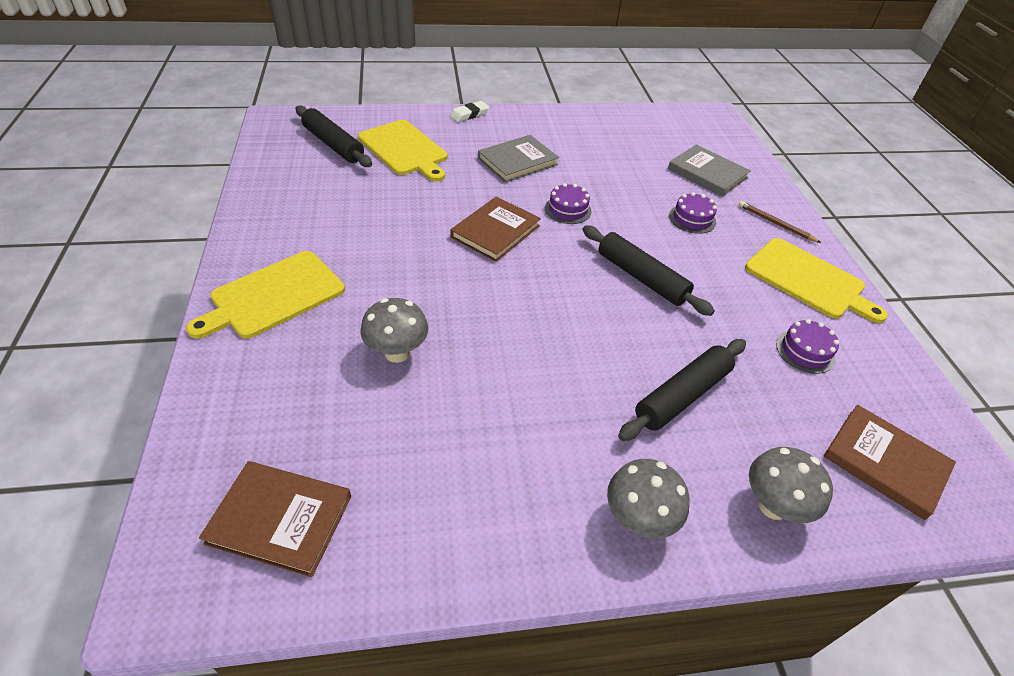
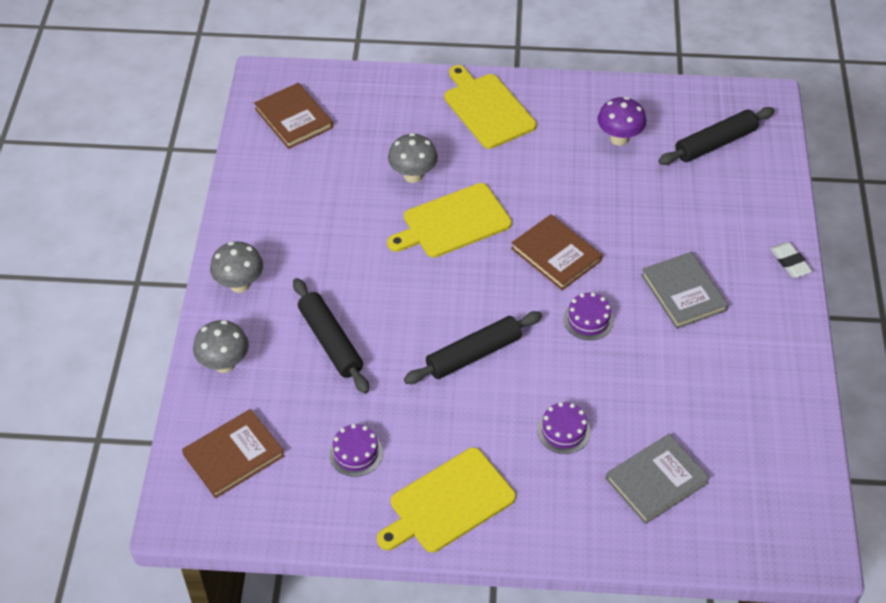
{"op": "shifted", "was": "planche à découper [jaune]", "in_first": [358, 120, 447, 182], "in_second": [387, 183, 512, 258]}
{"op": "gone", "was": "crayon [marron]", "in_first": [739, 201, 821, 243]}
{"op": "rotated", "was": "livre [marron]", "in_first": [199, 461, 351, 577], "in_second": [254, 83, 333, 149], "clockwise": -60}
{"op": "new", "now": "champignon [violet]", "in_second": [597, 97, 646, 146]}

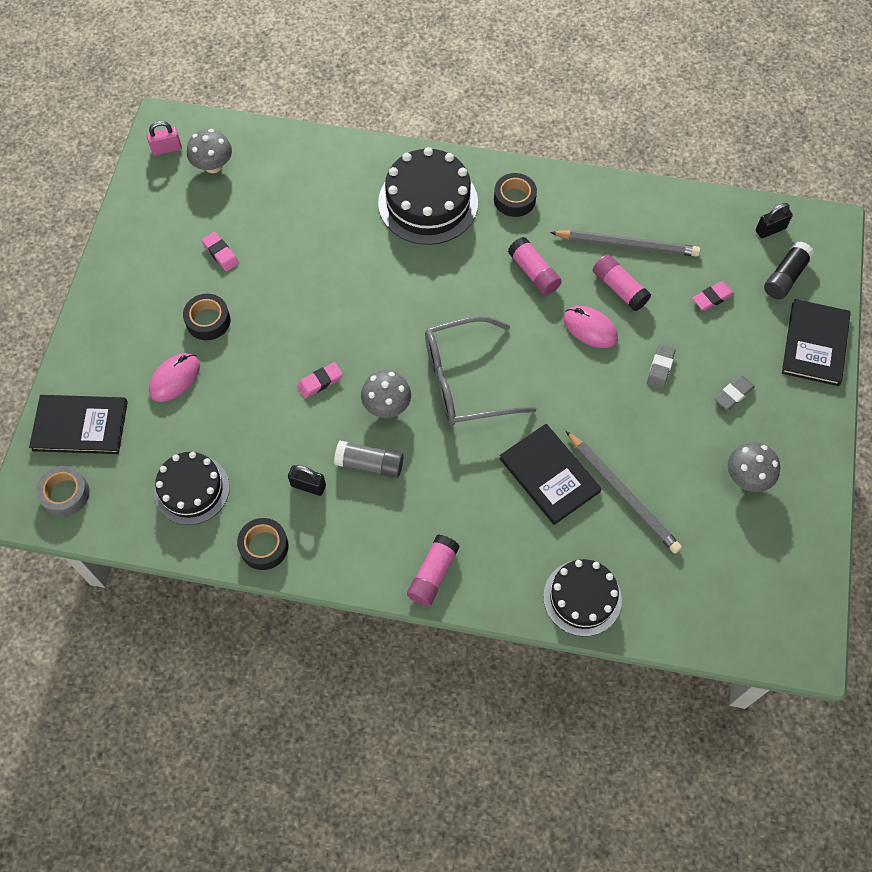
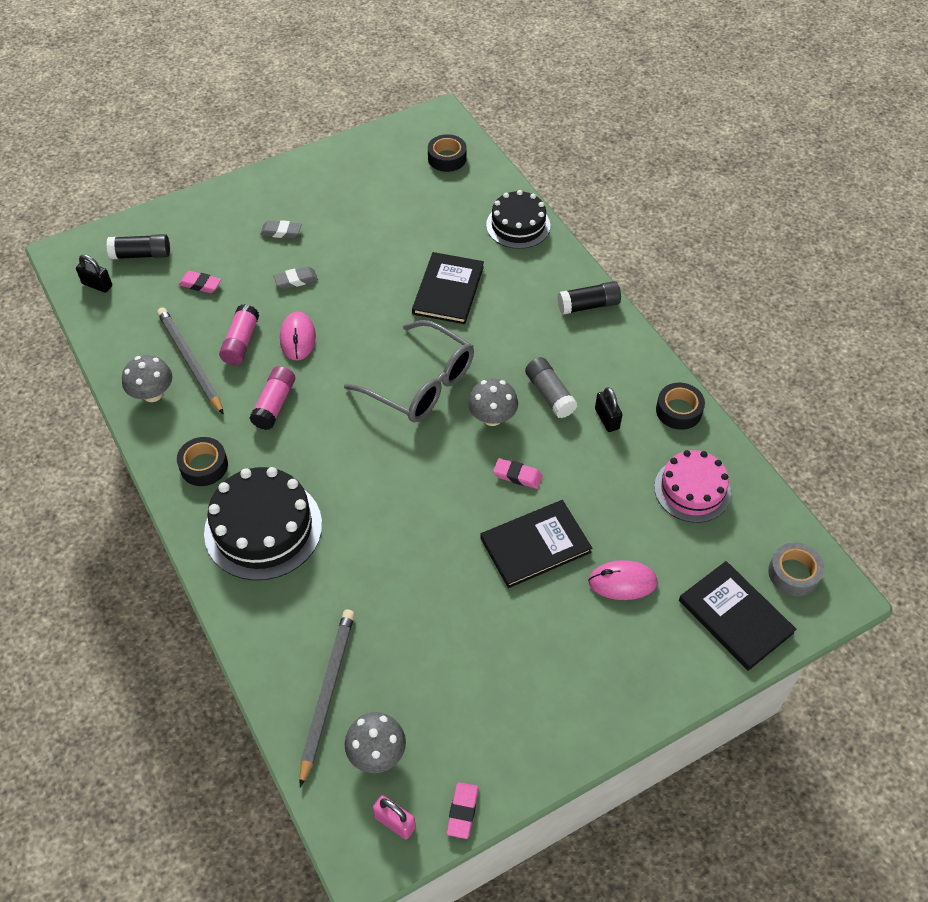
{"op": "shifted", "was": "gomme [rose]", "in_first": [202, 232, 239, 271], "in_second": [446, 782, 479, 839]}
{"op": "shifted", "was": "ruban adhésif [noir]", "in_first": [183, 294, 230, 340], "in_second": [428, 134, 467, 172]}
{"op": "shifted", "was": "livre [noir]", "in_first": [782, 299, 851, 386], "in_second": [480, 500, 592, 588]}
{"op": "shifted", "was": "crayon [gris]", "in_first": [566, 431, 682, 554], "in_second": [299, 610, 355, 788]}
{"op": "shifted", "was": "champignon [gris]", "in_first": [728, 442, 780, 492], "in_second": [122, 355, 172, 402]}
{"op": "repainted", "was": "gâteau [noir]", "now": "gâteau [rose]", "in_first": [154, 452, 230, 525], "in_second": [654, 450, 731, 523]}
{"op": "repainted", "was": "bâton de colle [rose]", "now": "bâton de colle [noir]", "in_first": [407, 535, 460, 606], "in_second": [557, 281, 621, 315]}

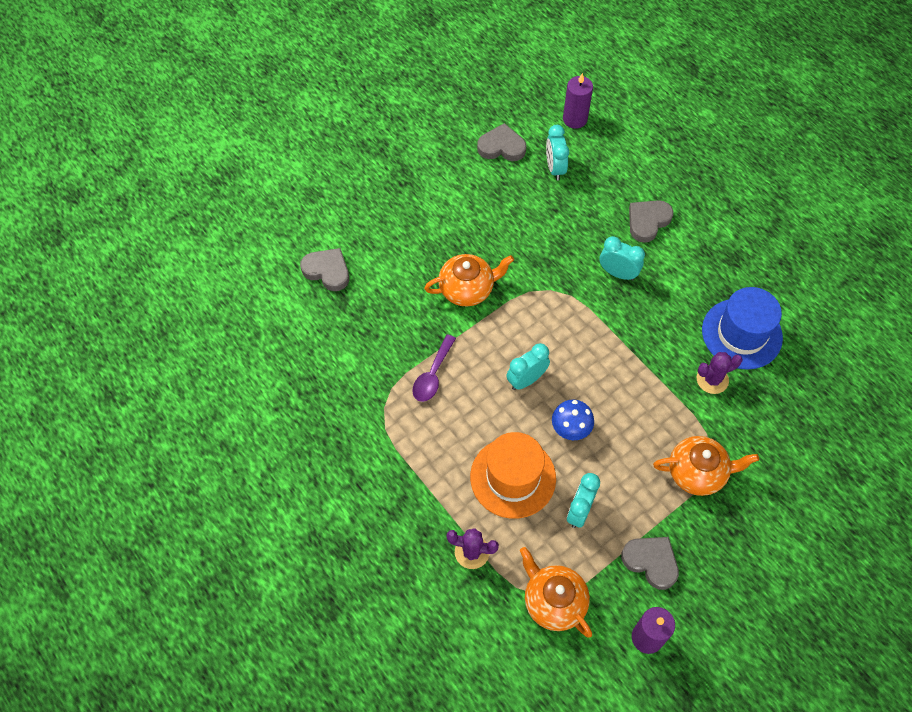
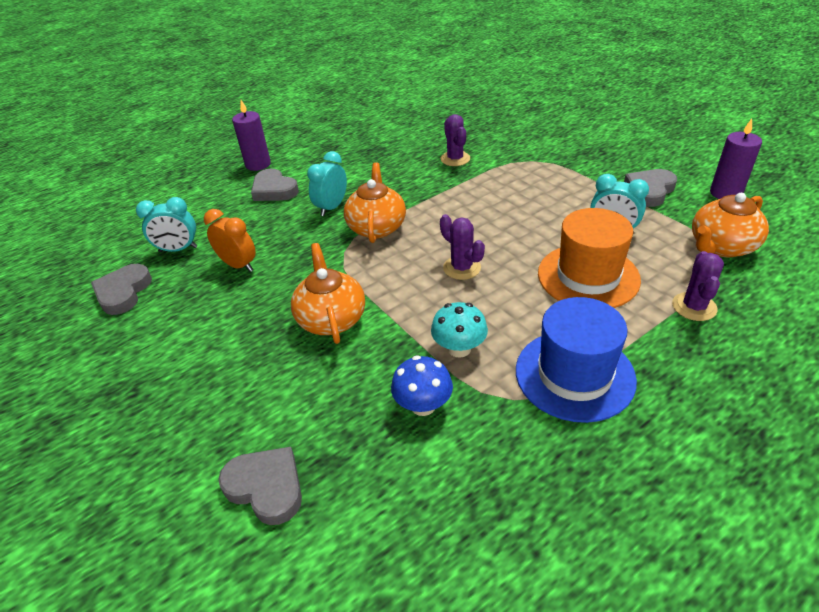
{"op": "shifted", "was": "bougie [violet]", "in_first": [563, 73, 593, 129], "in_second": [232, 100, 271, 171]}
{"op": "rotated", "was": "cœur [gris]", "in_first": [300, 248, 349, 291], "in_second": [218, 447, 302, 525], "clockwise": 90}
{"op": "shifted", "was": "chapeau [bleu]", "in_first": [702, 287, 783, 370], "in_second": [516, 297, 637, 423]}
{"op": "swapped", "was": "cuillère [violet]", "now": "champignon [turquoise]", "in_first": [412, 334, 456, 402], "in_second": [431, 302, 488, 358]}
{"op": "swapped", "was": "réveil [turquoise]", "now": "cactus [violet]", "in_first": [506, 343, 550, 390], "in_second": [440, 214, 485, 280]}
{"op": "shifted", "was": "champignon [bleu]", "in_first": [552, 399, 594, 440], "in_second": [391, 355, 453, 416]}
{"op": "shifted", "was": "théière [orange]", "in_first": [653, 436, 759, 496], "in_second": [344, 162, 406, 243]}
{"op": "new", "now": "réveil [orange]", "in_second": [204, 209, 256, 272]}

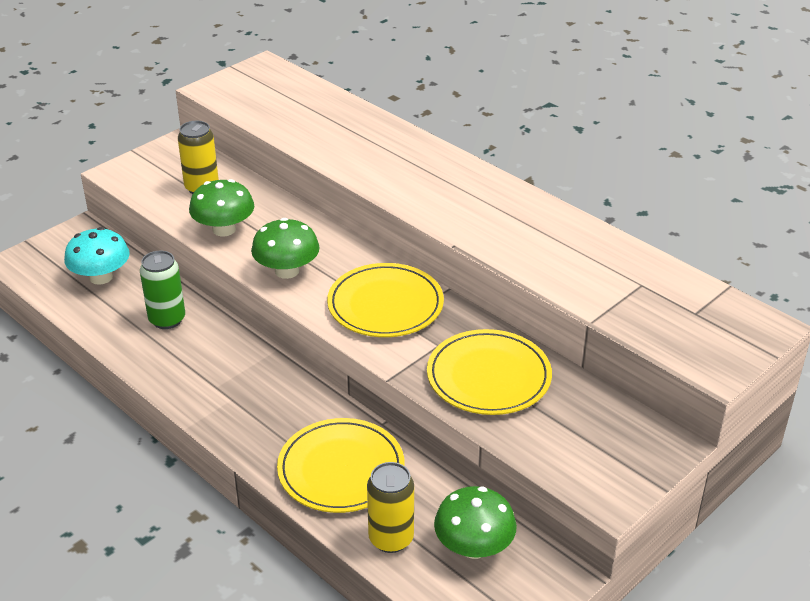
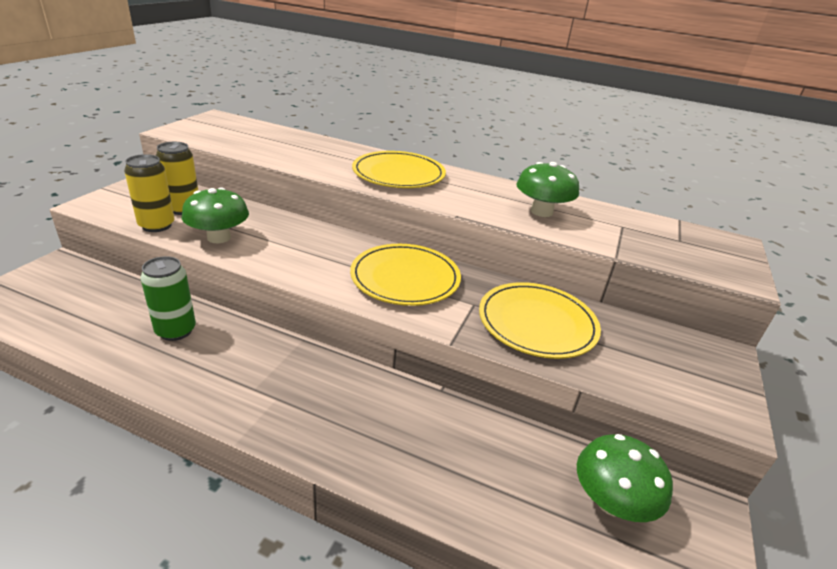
{"op": "shifted", "was": "champignon [vert]", "in_first": [251, 218, 320, 279], "in_second": [516, 162, 579, 217]}
{"op": "gone", "was": "champignon [turquoise]", "in_first": [64, 227, 130, 285]}
{"op": "shifted", "was": "assiette [jaune]", "in_first": [277, 418, 405, 513], "in_second": [352, 151, 446, 188]}
{"op": "shifted", "was": "canette [jaune]", "in_first": [367, 462, 414, 553], "in_second": [124, 154, 175, 232]}

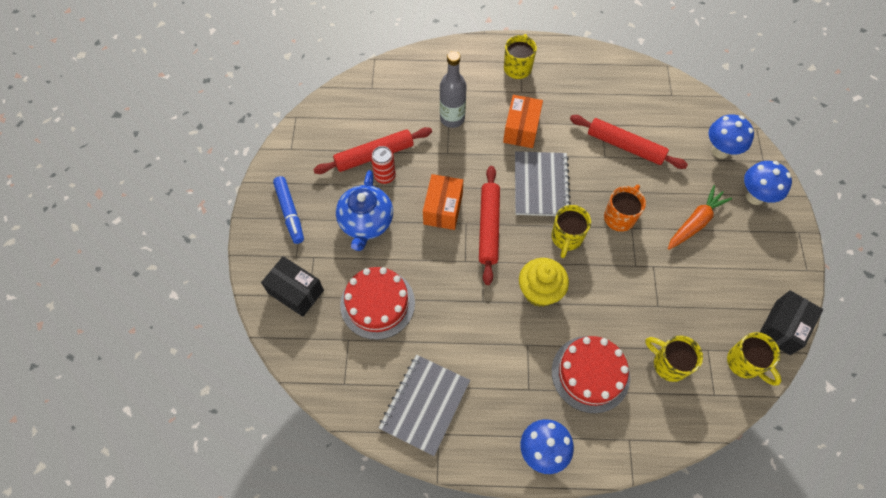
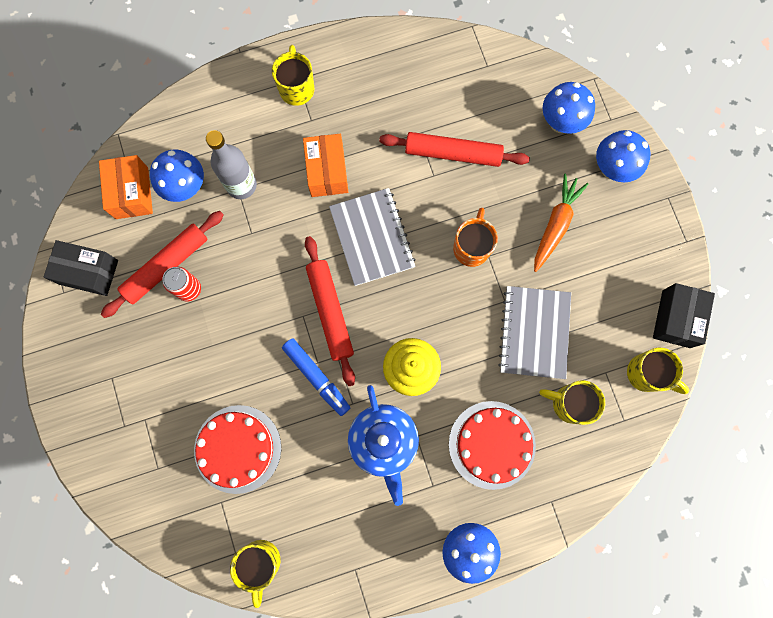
{"op": "shifted", "was": "théière [bleu]", "in_first": [336, 170, 393, 251], "in_second": [348, 385, 419, 506]}
{"op": "shifted", "was": "boîte [orange]", "in_first": [423, 174, 463, 230], "in_second": [99, 155, 153, 219]}
{"op": "shifted", "was": "feutre [bleu]", "in_first": [273, 176, 304, 244], "in_second": [282, 338, 350, 416]}
{"op": "shifted", "was": "tasse [jaune]", "in_first": [551, 205, 591, 258], "in_second": [230, 540, 281, 608]}
{"op": "shifted", "was": "boîte [noir]", "in_first": [261, 256, 324, 317], "in_second": [44, 240, 118, 296]}
{"op": "shifted", "was": "carnet [gris]", "in_first": [379, 355, 470, 456], "in_second": [498, 286, 571, 379]}
{"op": "new", "now": "champignon [bleu]", "in_second": [150, 149, 204, 202]}

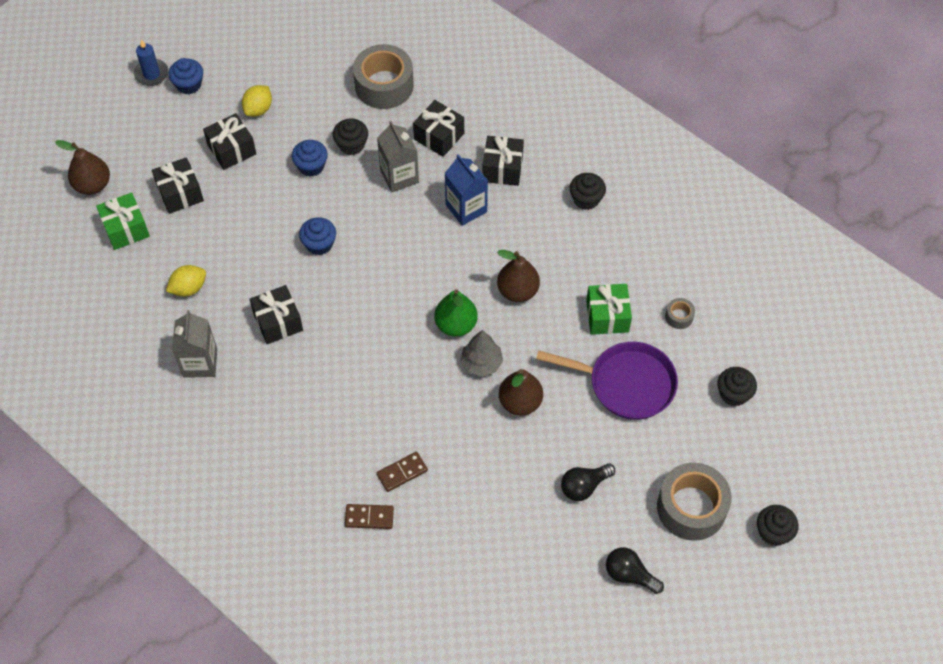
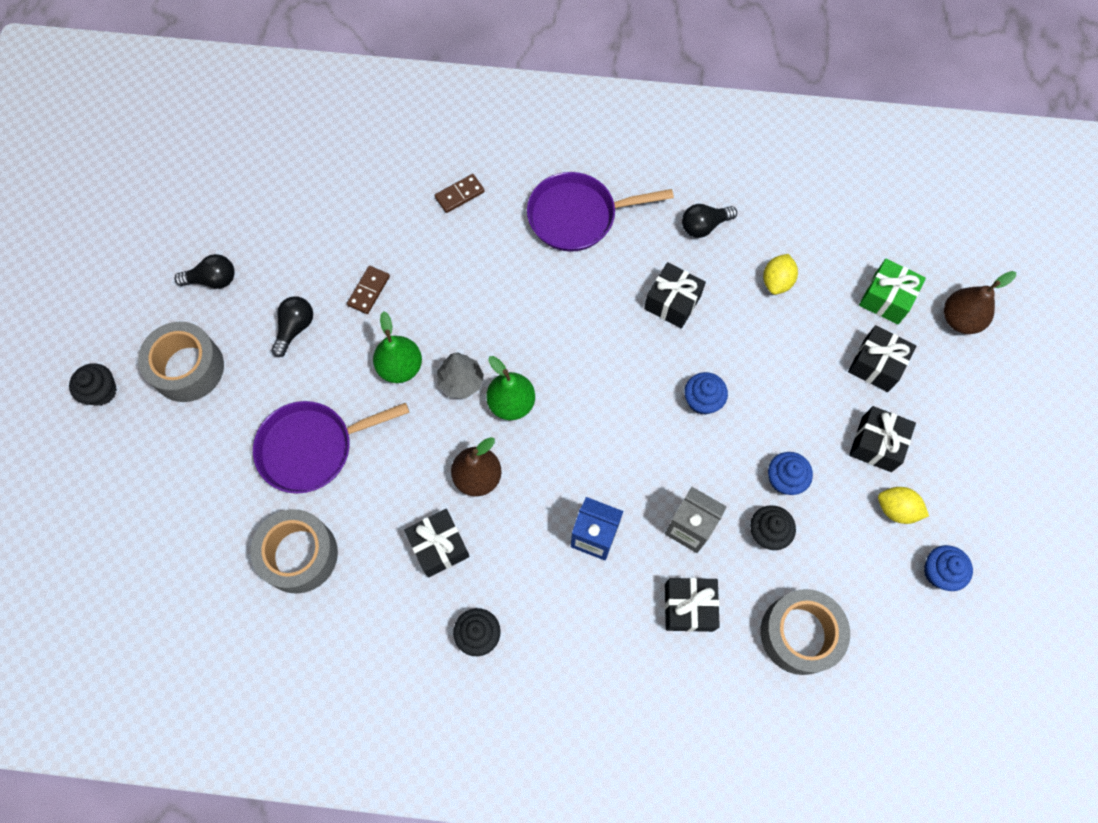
{"op": "gone", "was": "bougie [bleu]", "in_first": [134, 39, 169, 86]}
{"op": "shifted", "was": "muffin [bleu]", "in_first": [168, 58, 203, 94], "in_second": [924, 545, 973, 591]}
{"op": "rotated", "was": "citron [jaune]", "in_first": [242, 85, 272, 117], "in_second": [878, 487, 929, 524], "clockwise": -60}
{"op": "shifted", "was": "cadeau [noir]", "in_first": [482, 136, 524, 186], "in_second": [404, 509, 470, 578]}
{"op": "gone", "was": "cadeau [vert]", "in_first": [586, 284, 632, 335]}
{"op": "scaled", "was": "ruban adhésif [gris]", "in_first": [665, 298, 695, 329], "in_second": [250, 509, 338, 594], "ratio": 2.3}
{"op": "swapped", "was": "brique de lait [gris]", "now": "ampoule [noir]", "in_first": [172, 310, 217, 378], "in_second": [682, 204, 737, 238]}
{"op": "gone", "was": "muffin [noir]", "in_first": [717, 367, 757, 406]}
{"op": "repainted", "was": "poire [marron]", "now": "poire [vert]", "in_first": [499, 369, 543, 416], "in_second": [373, 311, 422, 383]}
{"op": "shifted", "was": "domino [marron]", "in_first": [377, 452, 428, 492], "in_second": [347, 266, 390, 314]}
{"op": "new", "now": "poêle [violet]", "in_second": [527, 172, 674, 252]}

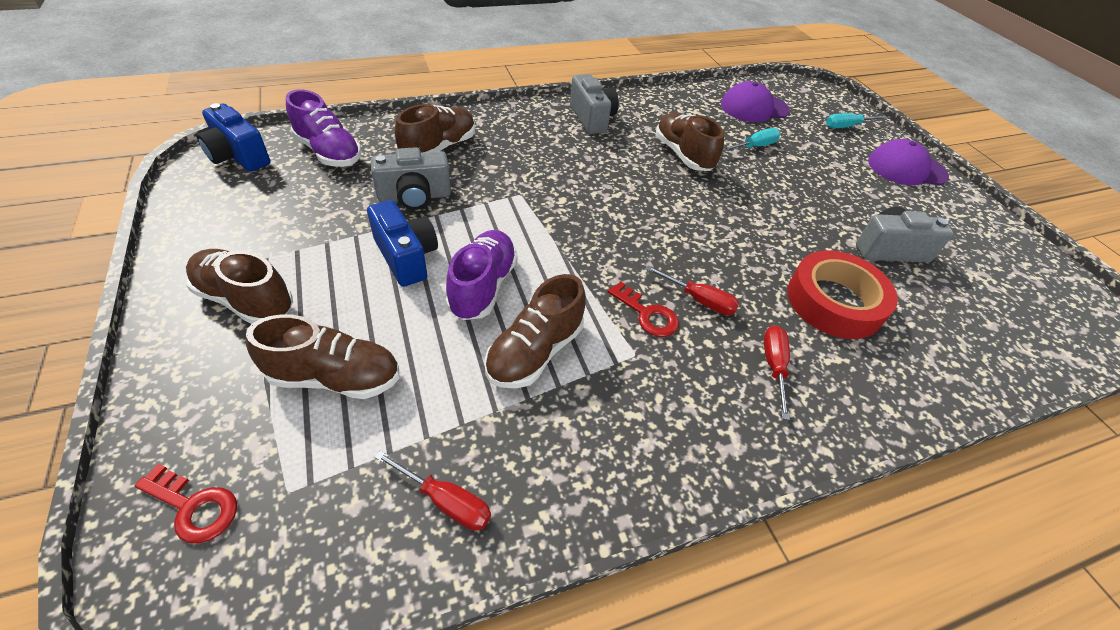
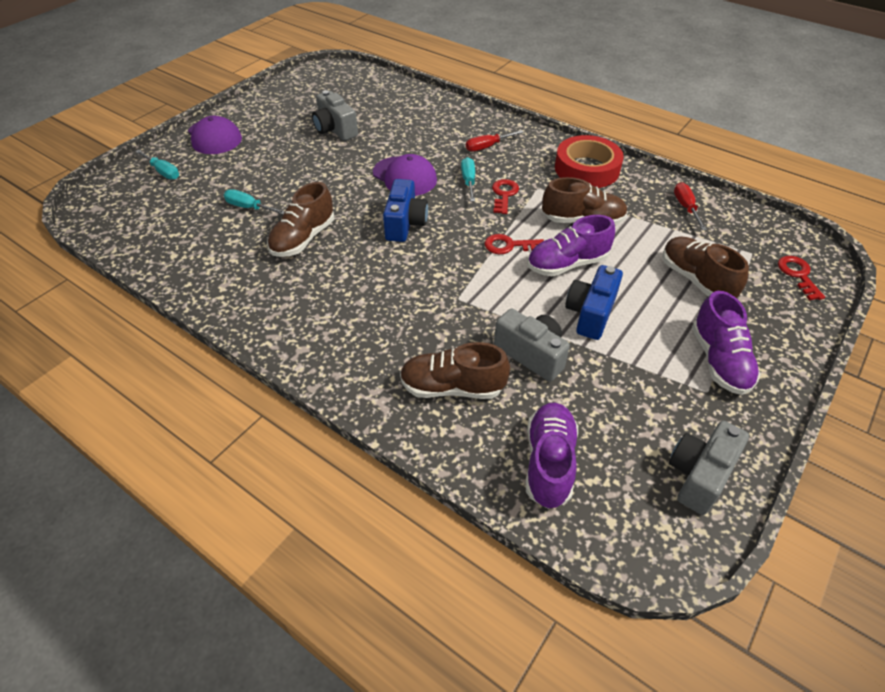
{"op": "shifted", "was": "appareil photo [gris]", "in_first": [570, 74, 619, 134], "in_second": [669, 421, 749, 515]}
{"op": "shifted", "was": "casquette [violet]", "in_first": [721, 81, 790, 122], "in_second": [373, 154, 437, 196]}
{"op": "shifted", "was": "appareil photo [bleu]", "in_first": [197, 103, 271, 172], "in_second": [383, 179, 428, 242]}
{"op": "repainted", "was": "chaussure [marron]", "now": "chaussure [violet]", "in_first": [186, 249, 293, 324], "in_second": [692, 291, 761, 395]}
{"op": "shifted", "was": "ruban adhésif [rouge]", "in_first": [787, 250, 898, 339], "in_second": [555, 135, 624, 188]}
{"op": "repainted", "was": "tournevis [rouge]", "now": "tournevis [turquoise]", "in_first": [645, 265, 740, 315], "in_second": [461, 157, 475, 201]}
{"op": "new", "now": "clé [rouge]", "in_second": [484, 234, 544, 254]}

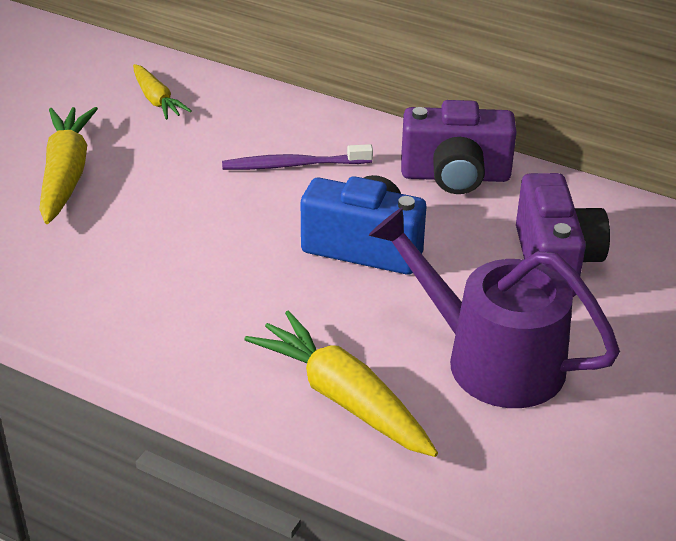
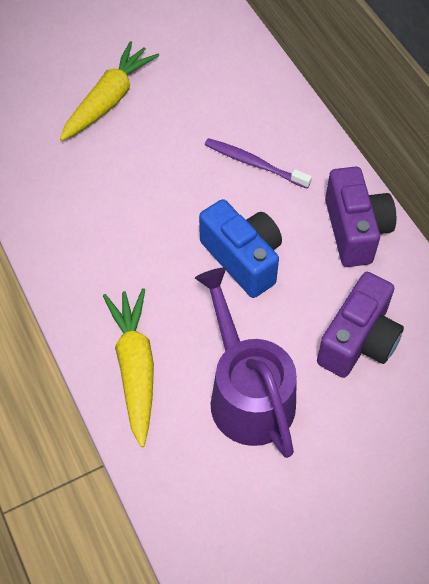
{"op": "gone", "was": "carotte [jaune]", "in_first": [133, 64, 192, 120]}
{"op": "rotated", "was": "appareil photo [violet]", "in_first": [401, 100, 517, 194], "in_second": [325, 167, 396, 267], "clockwise": -135}

